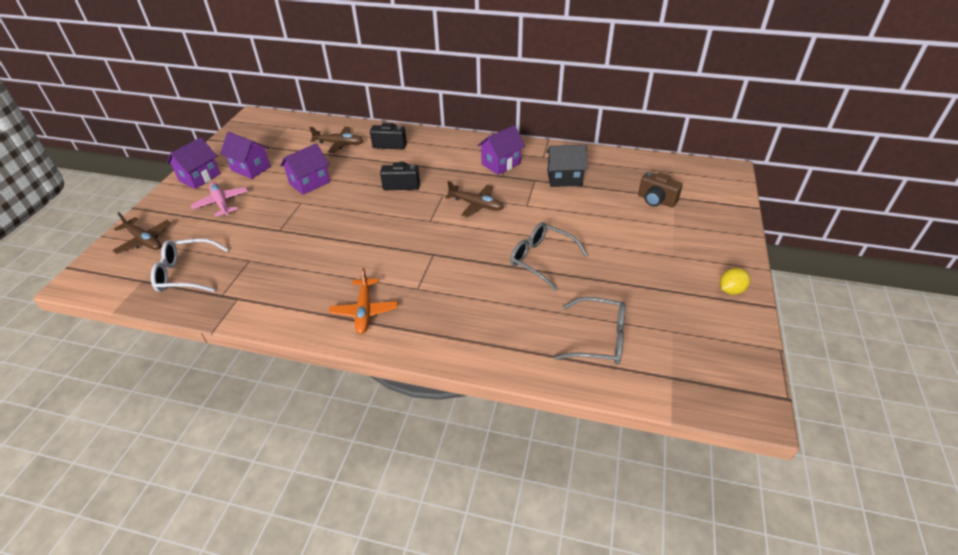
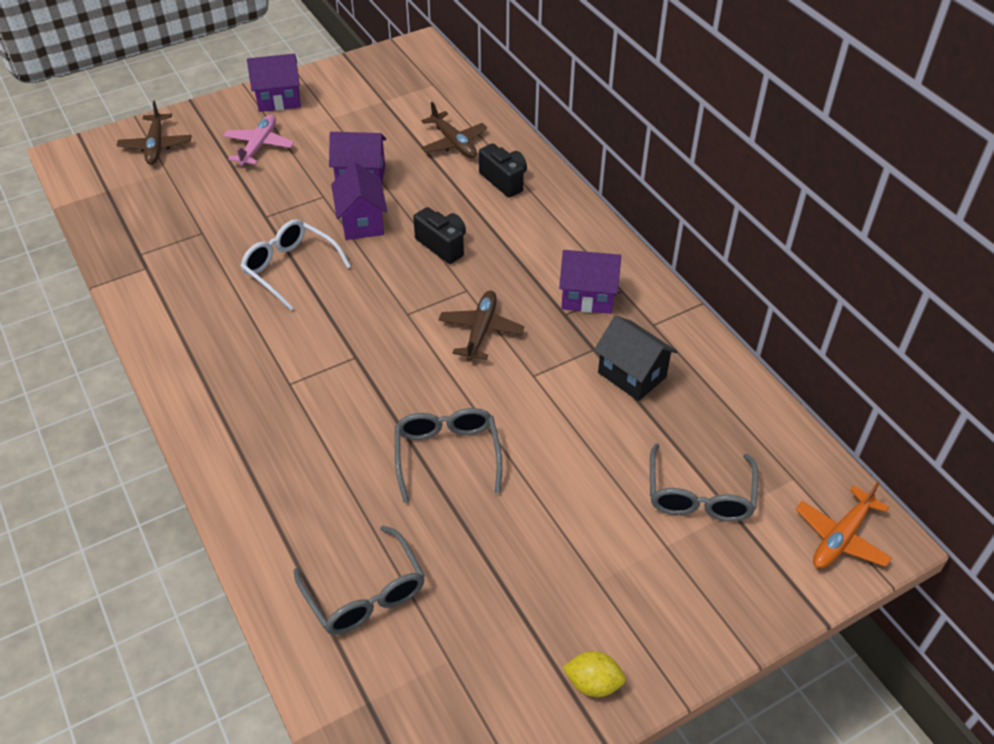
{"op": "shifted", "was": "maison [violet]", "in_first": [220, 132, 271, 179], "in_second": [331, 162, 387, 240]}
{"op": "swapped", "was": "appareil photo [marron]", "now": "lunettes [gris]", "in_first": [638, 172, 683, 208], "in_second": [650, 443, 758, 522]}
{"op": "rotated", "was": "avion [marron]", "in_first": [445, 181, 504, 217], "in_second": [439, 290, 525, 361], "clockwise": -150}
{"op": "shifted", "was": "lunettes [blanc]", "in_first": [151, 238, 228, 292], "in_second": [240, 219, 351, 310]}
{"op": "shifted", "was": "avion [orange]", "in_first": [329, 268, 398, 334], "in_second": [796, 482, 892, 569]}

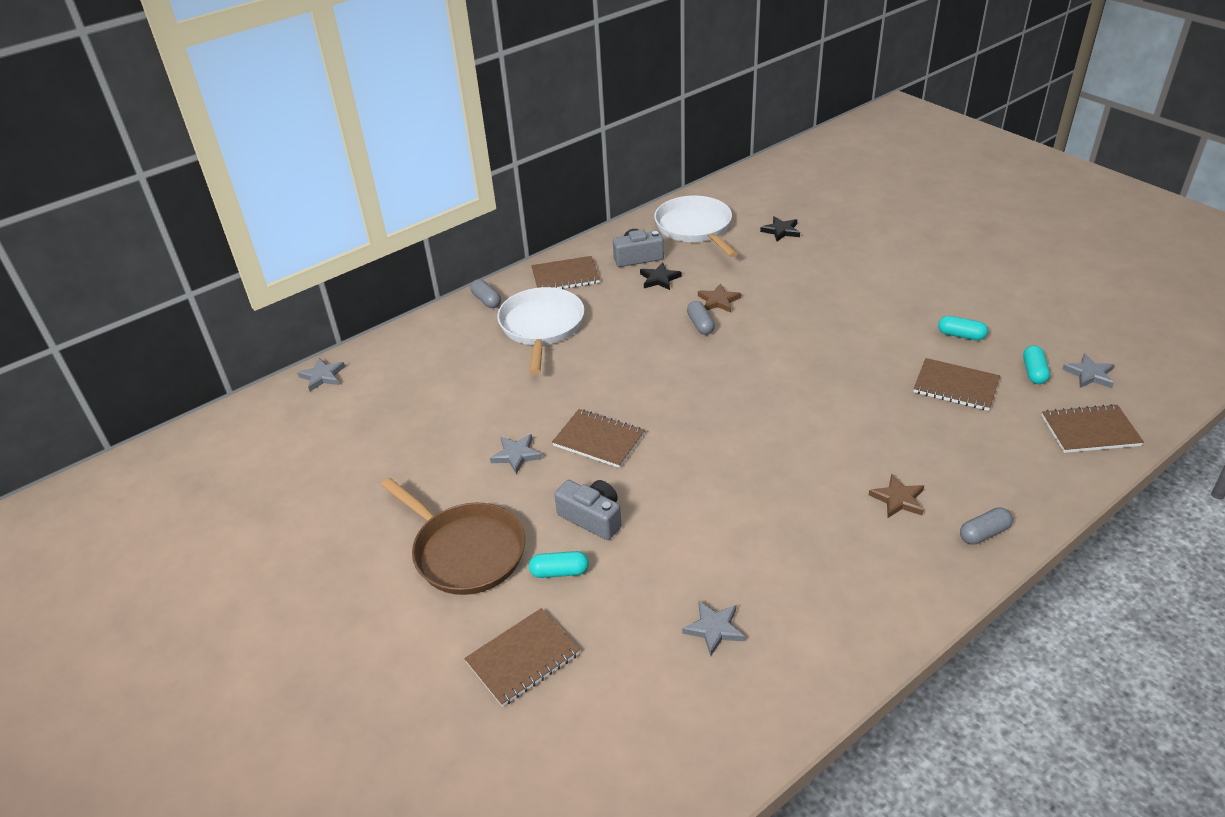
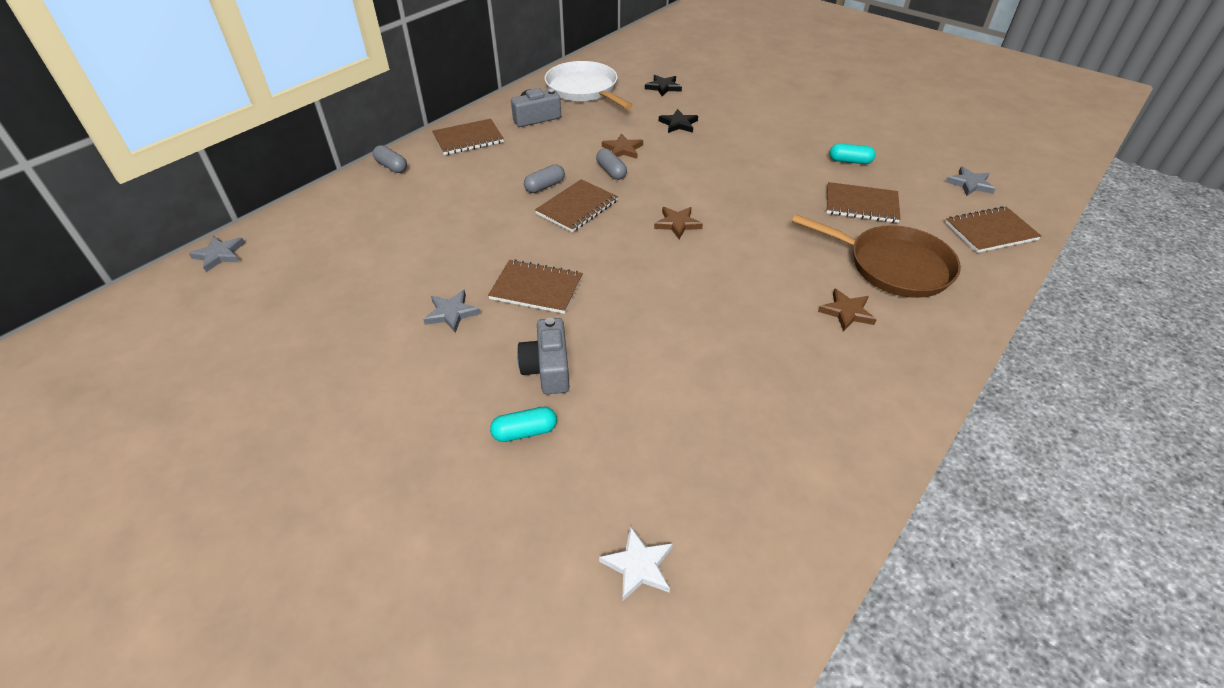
{"op": "shifted", "was": "étoile [noir]", "in_first": [640, 262, 681, 290], "in_second": [659, 109, 698, 133]}
{"op": "gone", "was": "poêle [blanc]", "in_first": [497, 287, 585, 374]}
{"op": "gone", "was": "gélule [turquoise]", "in_first": [1023, 345, 1050, 384]}
{"op": "shifted", "was": "poêle [marron]", "in_first": [381, 478, 525, 595], "in_second": [792, 214, 961, 298]}
{"op": "rotated", "was": "appareil photo [gris]", "in_first": [554, 480, 621, 540], "in_second": [517, 318, 569, 394], "clockwise": -120}
{"op": "shifted", "was": "gélule [gris]", "in_first": [960, 507, 1013, 545], "in_second": [524, 164, 565, 193]}
{"op": "gone", "was": "étoile [gris]", "in_first": [682, 601, 745, 656]}
{"op": "shifted", "was": "carnet [marron]", "in_first": [464, 608, 580, 707], "in_second": [535, 179, 618, 232]}
{"op": "new", "now": "étoile [marron]", "in_second": [654, 207, 703, 239]}
{"op": "new", "now": "étoile [blanc]", "in_second": [599, 526, 673, 602]}

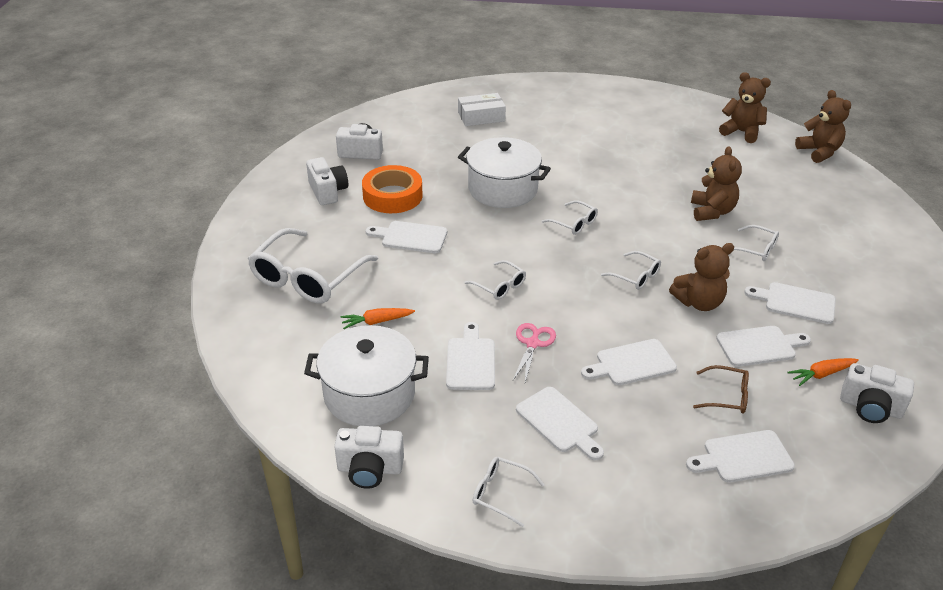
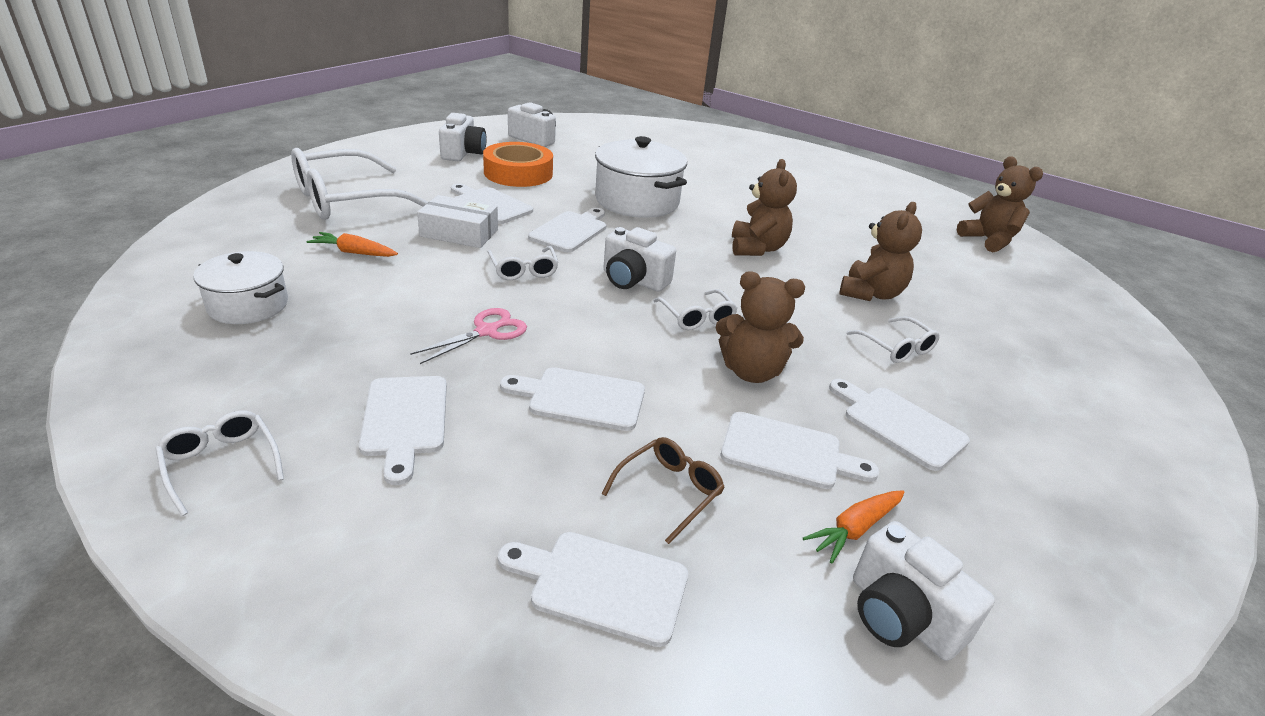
{"op": "shifted", "was": "ours en peluche [marron]", "in_first": [795, 90, 851, 163], "in_second": [732, 159, 797, 256]}
{"op": "shifted", "was": "boîte [blanc]", "in_first": [458, 93, 506, 126], "in_second": [417, 195, 498, 248]}
{"op": "gone", "was": "lunettes [blanc]", "in_first": [542, 200, 598, 235]}
{"op": "shifted", "was": "planche à découper [blanc]", "in_first": [446, 322, 495, 390], "in_second": [528, 208, 606, 253]}
{"op": "scaled", "was": "marmite [blanc]", "in_first": [304, 325, 429, 426], "in_second": [193, 251, 288, 324], "ratio": 0.62}
{"op": "rotated", "was": "carotte [orange]", "in_first": [787, 358, 859, 386], "in_second": [803, 490, 905, 564], "clockwise": -45}
{"op": "rotated", "was": "lunettes [marron]", "in_first": [693, 365, 749, 414], "in_second": [602, 437, 725, 544], "clockwise": -90}
{"op": "shifted", "was": "appareil photo [blanc]", "in_first": [334, 426, 404, 489], "in_second": [604, 227, 676, 292]}

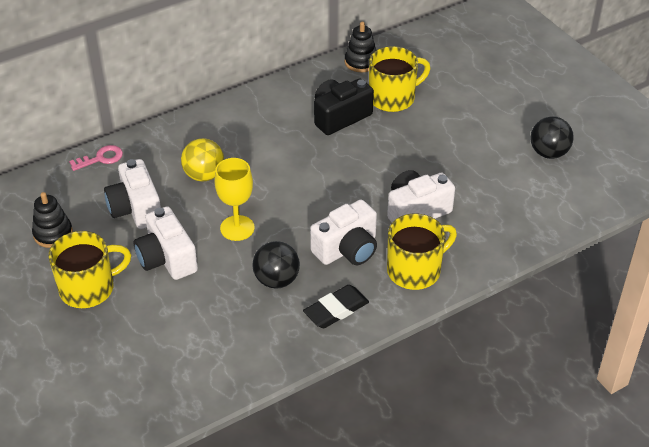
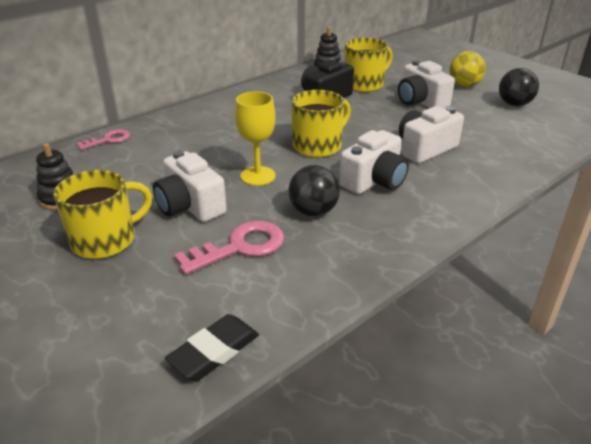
{"op": "shifted", "was": "balle [jaune]", "in_first": [181, 138, 224, 182], "in_second": [449, 51, 486, 87]}
{"op": "shifted", "was": "appareil photo [blanc]", "in_first": [104, 159, 161, 229], "in_second": [398, 60, 455, 108]}
{"op": "shifted", "was": "tasse [jaune]", "in_first": [387, 214, 457, 290], "in_second": [292, 90, 351, 158]}
{"op": "shifted", "was": "gomme [noir]", "in_first": [303, 285, 369, 328], "in_second": [165, 314, 259, 381]}
{"op": "new", "now": "clé [rose]", "in_second": [174, 221, 284, 275]}

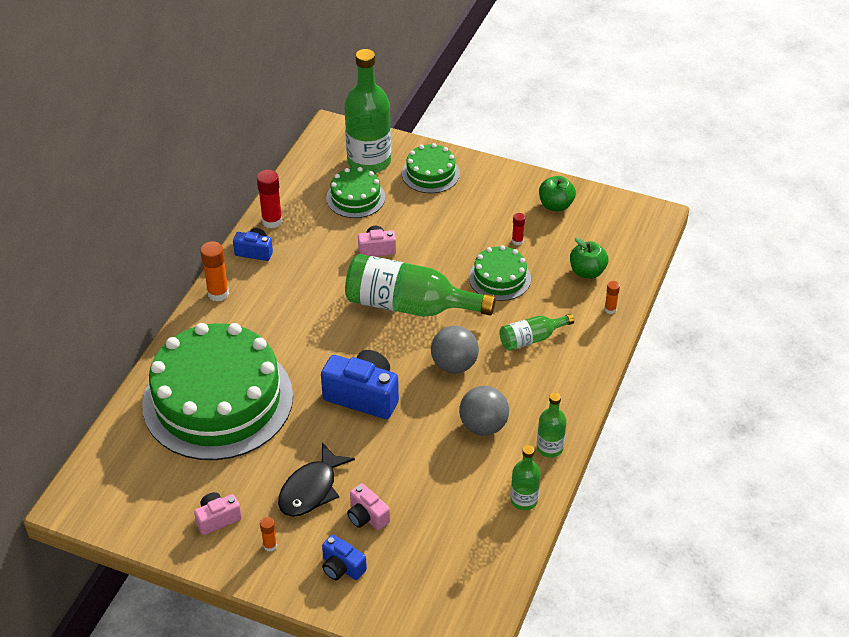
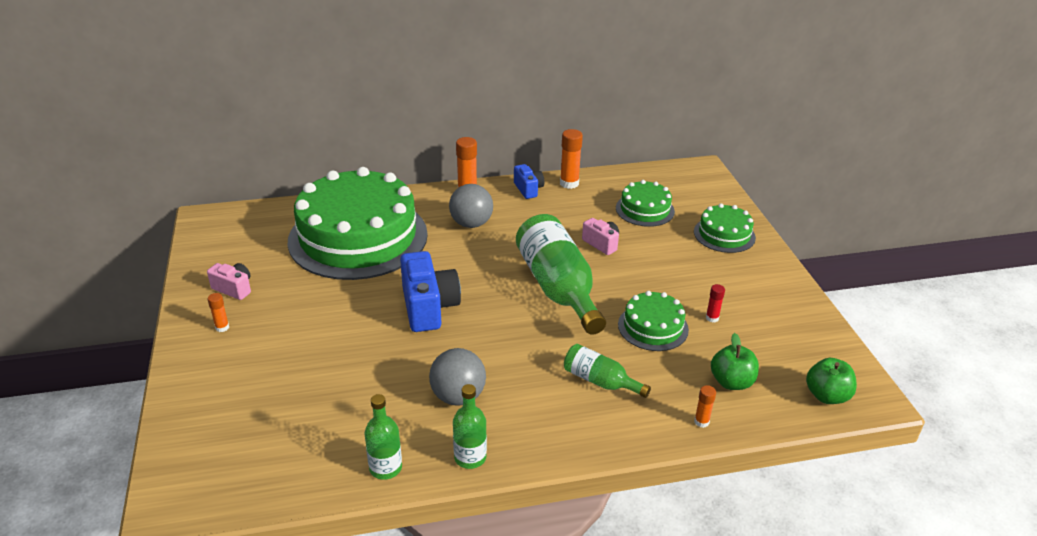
{"op": "gone", "was": "bouteille [vert]", "in_first": [344, 49, 391, 173]}
{"op": "repainted", "was": "bâton de colle [rouge]", "now": "bâton de colle [orange]", "in_first": [257, 170, 283, 228], "in_second": [560, 129, 583, 189]}
{"op": "shifted", "was": "pomme [vert]", "in_first": [539, 176, 576, 211], "in_second": [806, 358, 857, 404]}
{"op": "shifted", "was": "balle [gris]", "in_first": [431, 326, 479, 373], "in_second": [449, 184, 493, 228]}
{"op": "gone", "was": "poisson [noir]", "in_first": [278, 442, 355, 517]}
{"op": "gone", "was": "appareil photo [rose]", "in_first": [347, 483, 390, 530]}
{"op": "gone", "was": "appareil photo [bleu]", "in_first": [322, 534, 367, 581]}

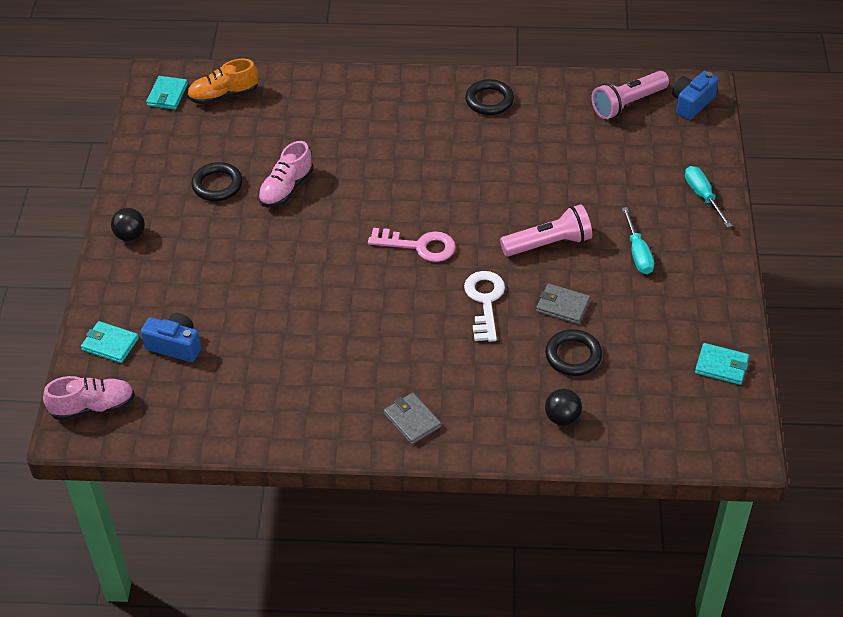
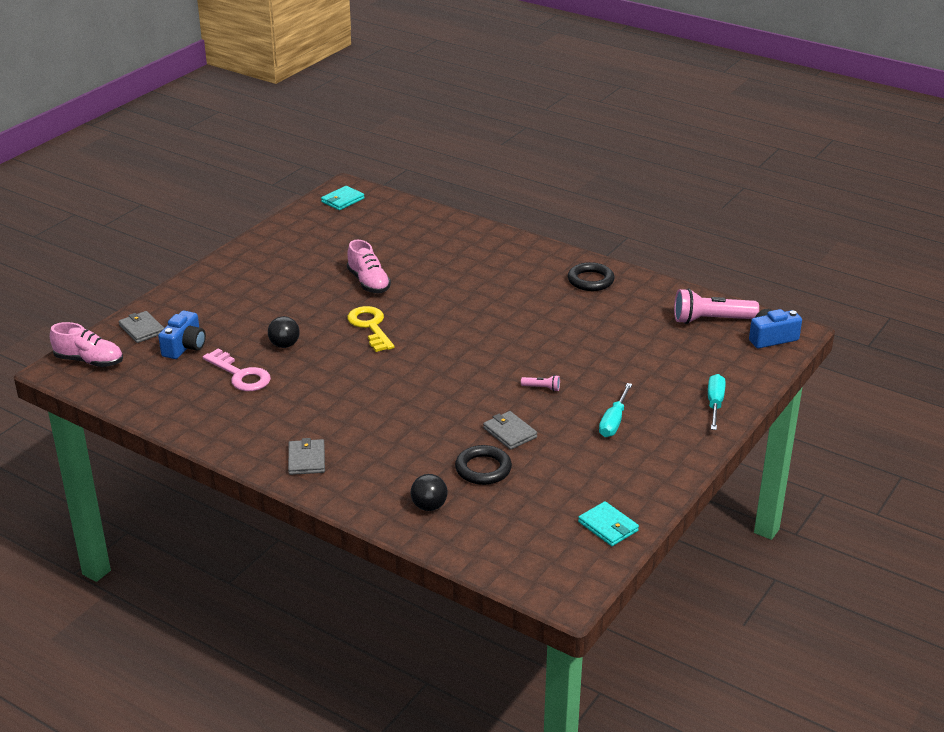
{"op": "gone", "was": "chaussure [orange]", "in_first": [187, 59, 258, 105]}
{"op": "rotated", "was": "chaussure [rose]", "in_first": [258, 141, 313, 207], "in_second": [347, 239, 391, 293], "clockwise": -90}
{"op": "gone", "was": "anneau [noir]", "in_first": [191, 162, 243, 201]}
{"op": "scaled", "was": "lampe de poche [rose]", "in_first": [500, 204, 592, 256], "in_second": [521, 375, 560, 392], "ratio": 0.44}
{"op": "shifted", "was": "balle [noir]", "in_first": [111, 208, 145, 241], "in_second": [268, 316, 300, 348]}
{"op": "shifted", "was": "clé [rose]", "in_first": [368, 228, 456, 262], "in_second": [203, 348, 271, 391]}
{"op": "gone", "was": "clé [blanc]", "in_first": [464, 271, 505, 342]}
{"op": "rotated", "was": "appareil photo [bleu]", "in_first": [141, 313, 201, 362], "in_second": [158, 310, 206, 359], "clockwise": 60}
{"op": "repainted", "was": "portefeuille [turquoise]", "now": "portefeuille [gris]", "in_first": [81, 321, 139, 363], "in_second": [119, 311, 164, 343]}
{"op": "new", "now": "clé [jaune]", "in_second": [347, 306, 394, 352]}

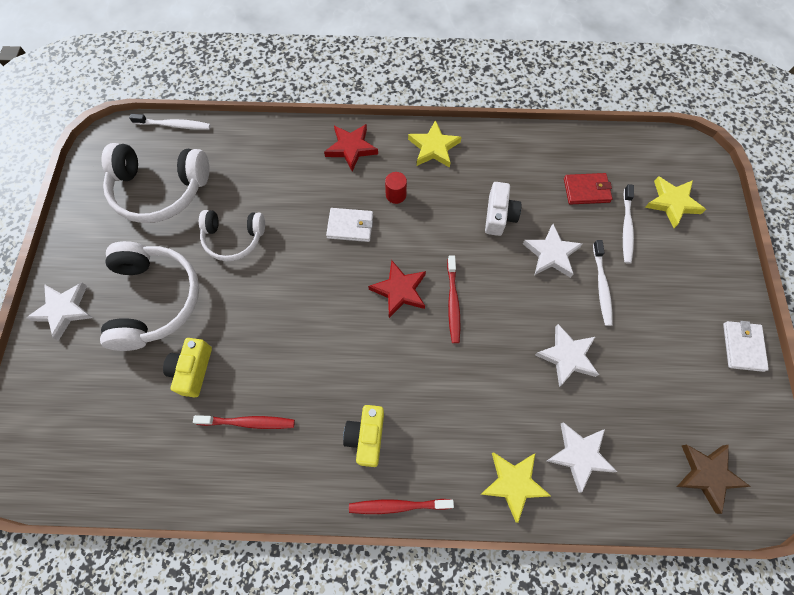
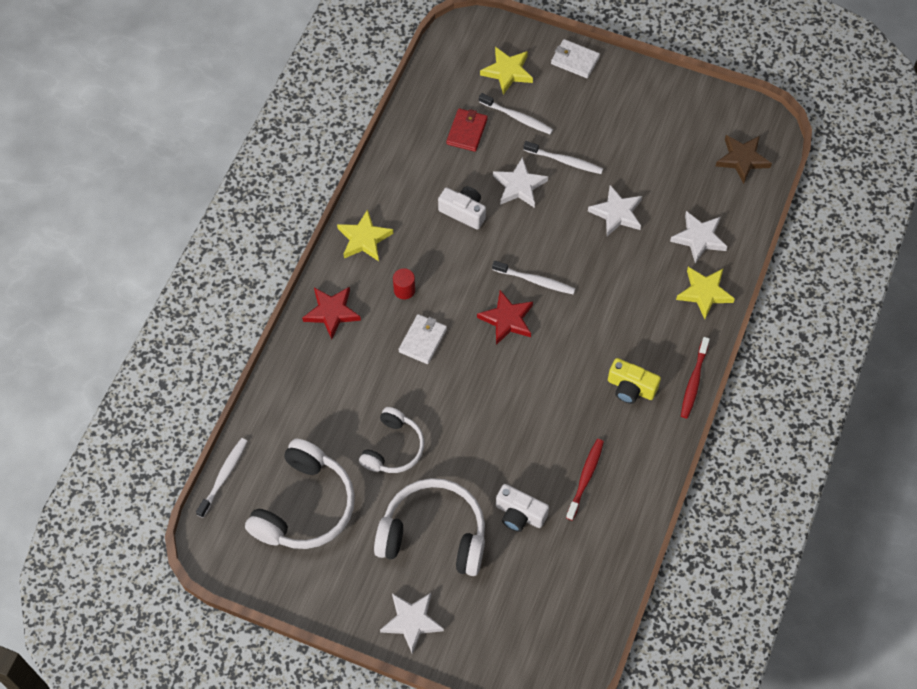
{"op": "repainted", "was": "brosse à dents [rouge]", "now": "brosse à dents [blanc]", "in_first": [447, 255, 460, 343], "in_second": [492, 261, 575, 294]}
{"op": "shifted", "was": "portefeuille [blanc]", "in_first": [723, 321, 769, 372], "in_second": [551, 39, 600, 78]}
{"op": "repainted", "was": "appareil photo [jaune]", "now": "appareil photo [blanc]", "in_first": [163, 338, 212, 398], "in_second": [496, 484, 549, 532]}

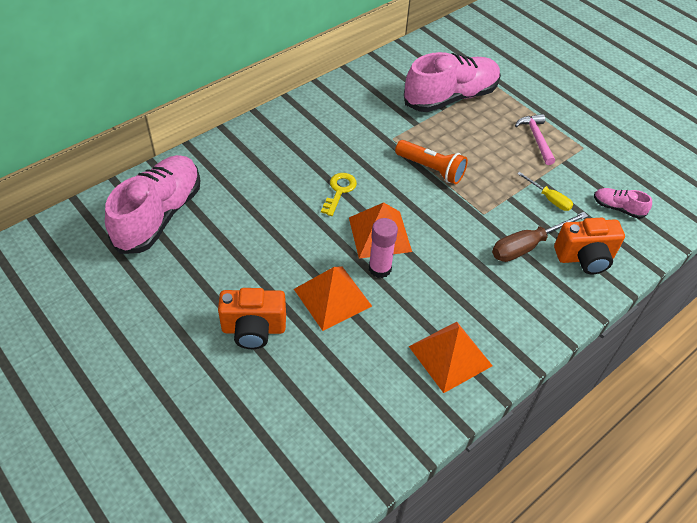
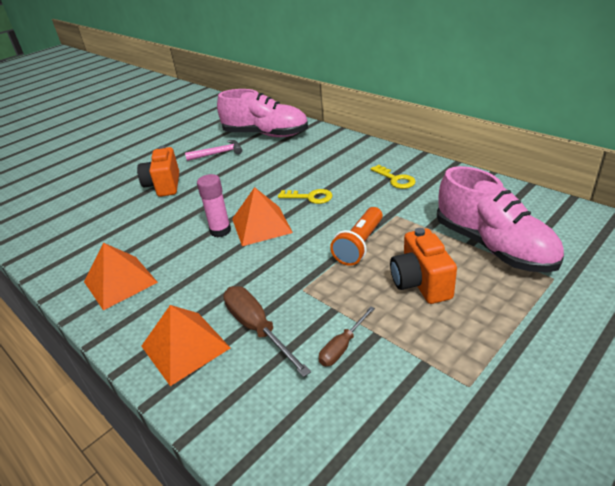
{"op": "shifted", "was": "marteau [rose]", "in_first": [515, 114, 555, 165], "in_second": [185, 140, 242, 161]}
{"op": "repainted", "was": "tournevis [jaune]", "now": "tournevis [marron]", "in_first": [517, 172, 573, 211], "in_second": [319, 306, 375, 366]}
{"op": "gone", "was": "chaussure [rose]", "in_first": [594, 188, 652, 219]}
{"op": "shifted", "was": "appareil photo [orange]", "in_first": [554, 218, 625, 274], "in_second": [390, 228, 457, 304]}
{"op": "shifted", "was": "pyramide [orange]", "in_first": [294, 266, 372, 331], "in_second": [141, 305, 230, 386]}
{"op": "new", "now": "clé [jaune]", "in_second": [370, 165, 416, 189]}

